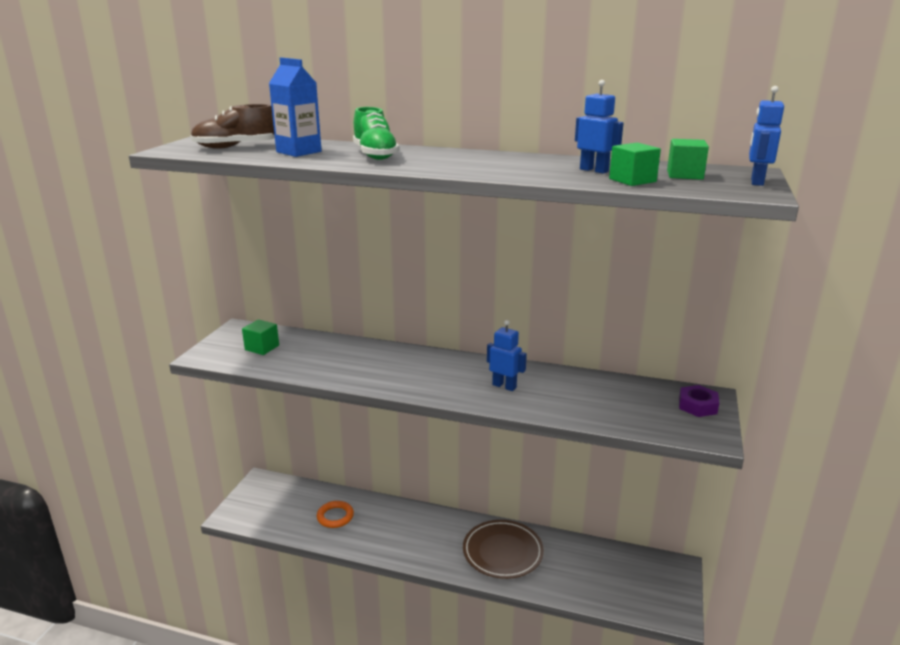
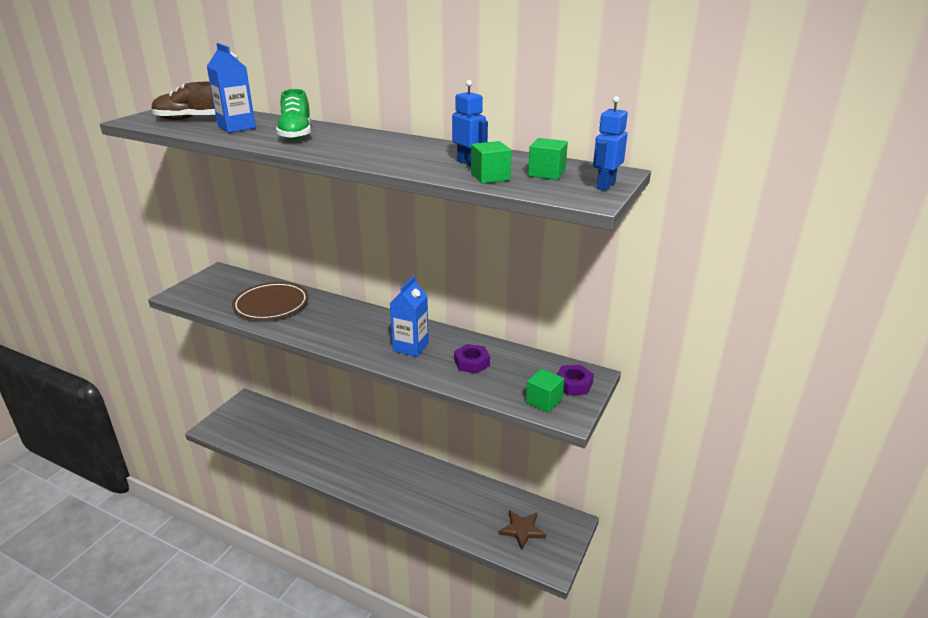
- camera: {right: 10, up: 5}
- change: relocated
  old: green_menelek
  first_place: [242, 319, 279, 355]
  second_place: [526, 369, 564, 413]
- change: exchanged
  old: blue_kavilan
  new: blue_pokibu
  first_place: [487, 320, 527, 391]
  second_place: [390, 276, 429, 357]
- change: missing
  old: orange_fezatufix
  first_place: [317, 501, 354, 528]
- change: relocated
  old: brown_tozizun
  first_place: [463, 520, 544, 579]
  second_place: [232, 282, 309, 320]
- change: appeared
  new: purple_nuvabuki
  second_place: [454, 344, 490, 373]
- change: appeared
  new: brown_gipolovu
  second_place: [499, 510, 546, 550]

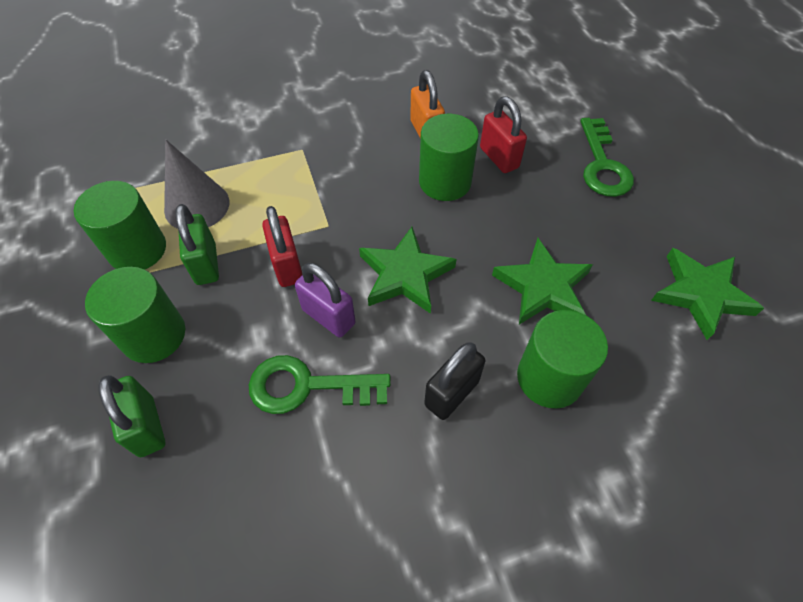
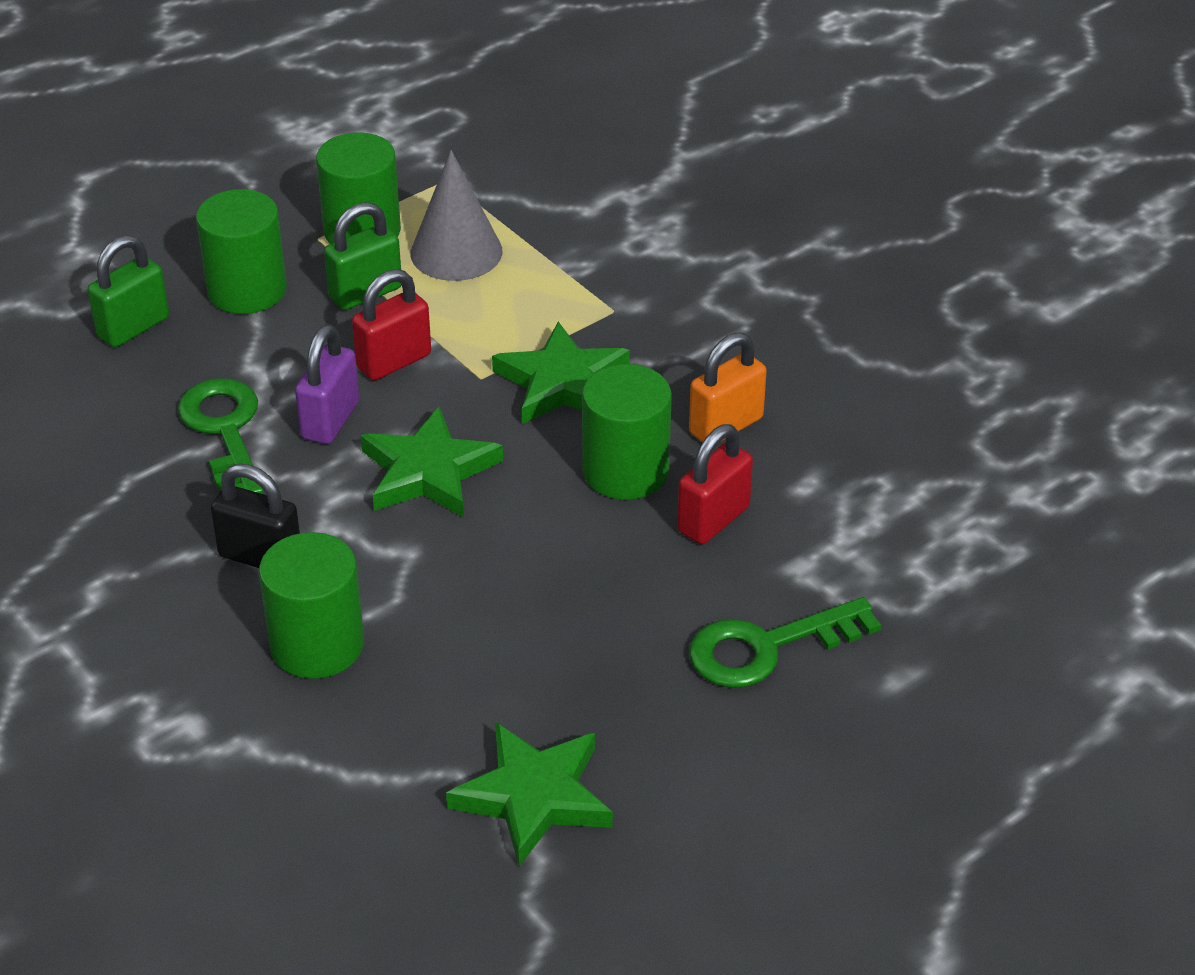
- camera: {right: 70, up: -15}
- change: relocated
  old: green_gipolovu
  first_place: [492, 238, 593, 325]
  second_place: [492, 322, 630, 424]

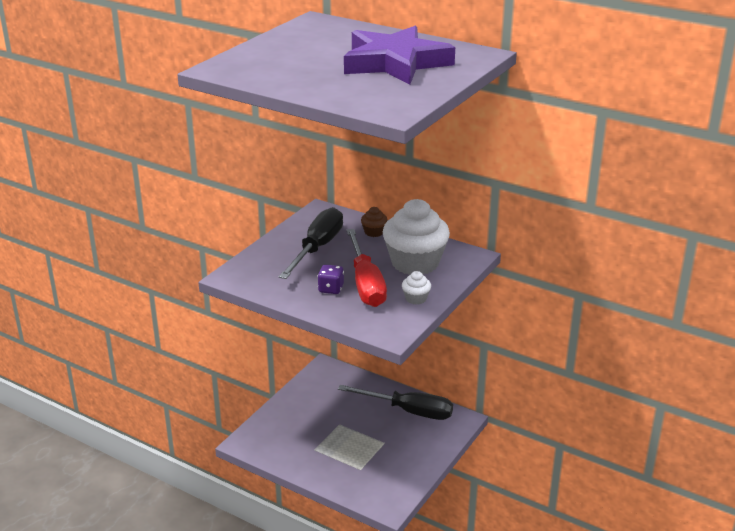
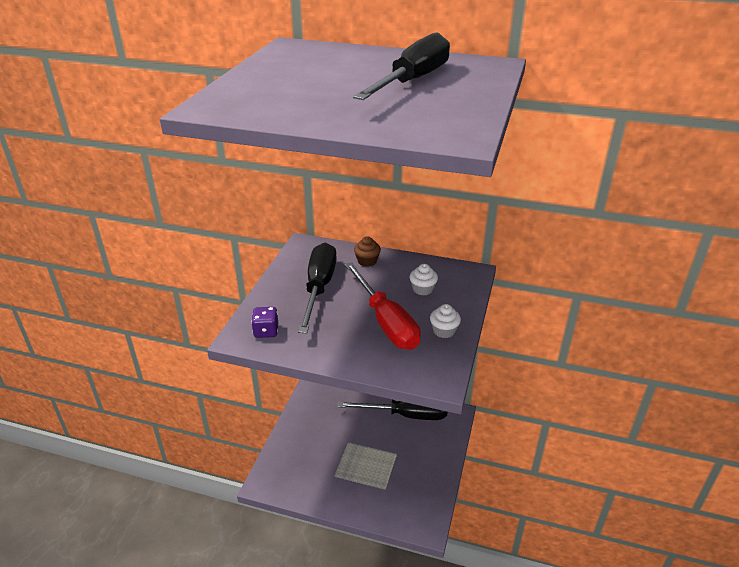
- camera: {right: -15, up: 5}
- change: exchanged
  old: purple_gipolovu
  new: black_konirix
  first_place: [344, 26, 455, 85]
  second_place: [353, 32, 450, 100]
- change: size
  old: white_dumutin
  first_place: [383, 199, 450, 275]
  second_place: [410, 264, 438, 296]
  factor: 0.42
- change: relocated
  old: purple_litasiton
  first_place: [318, 265, 344, 294]
  second_place: [251, 307, 278, 338]

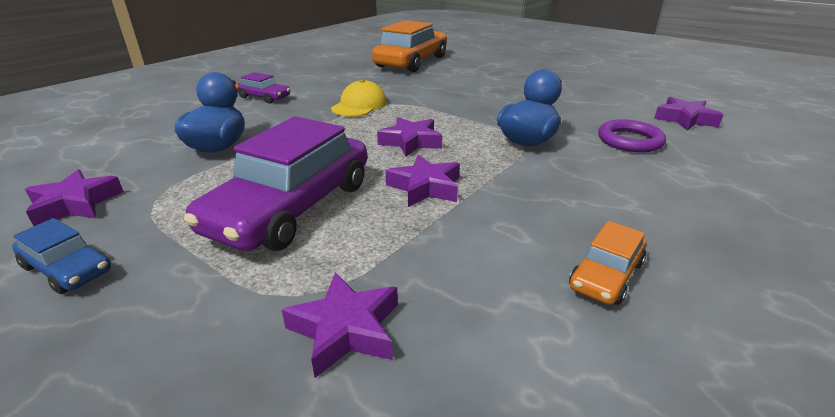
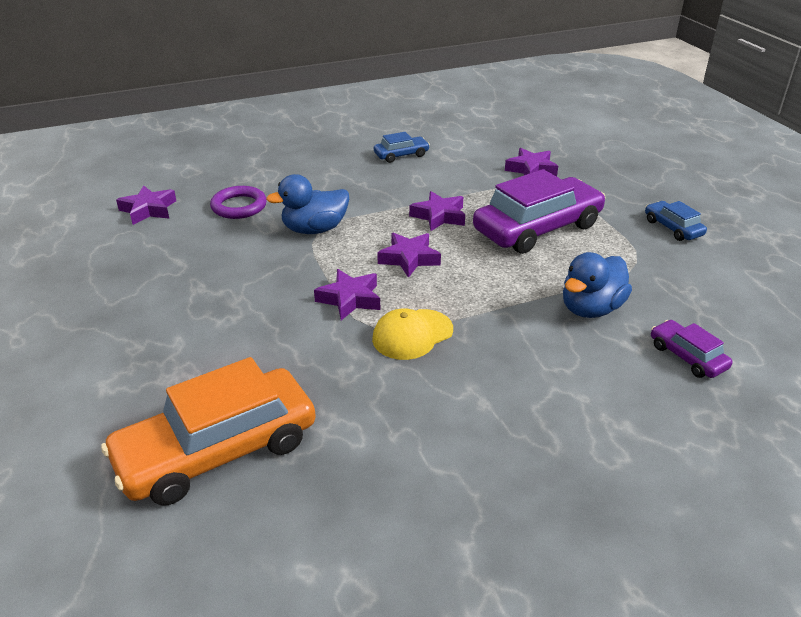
- camera: {right: -150, up: 5}
- change: relocated
  old: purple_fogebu
  first_place: [237, 72, 290, 103]
  second_place: [651, 320, 732, 378]
- change: relocated
  old: purple_gipolovu
  first_place: [25, 169, 124, 226]
  second_place: [314, 269, 380, 320]
- change: colour
  old: orange_fogebu
  new: blue_fogebu
  first_place: [569, 221, 646, 305]
  second_place: [374, 132, 430, 163]

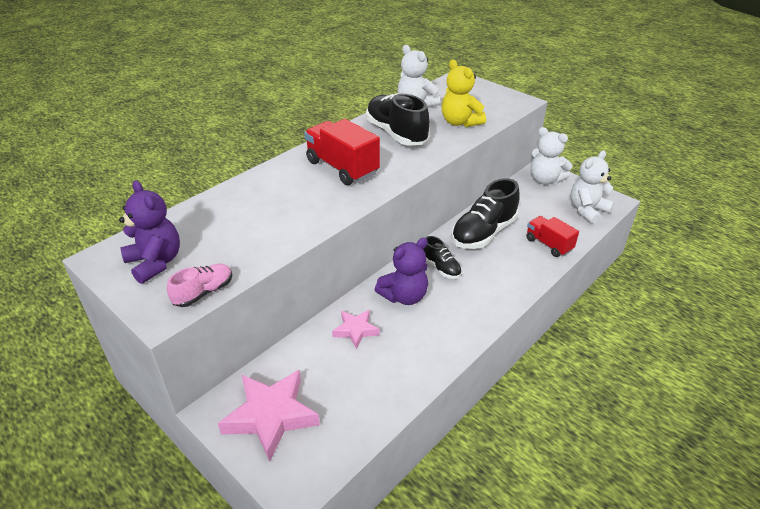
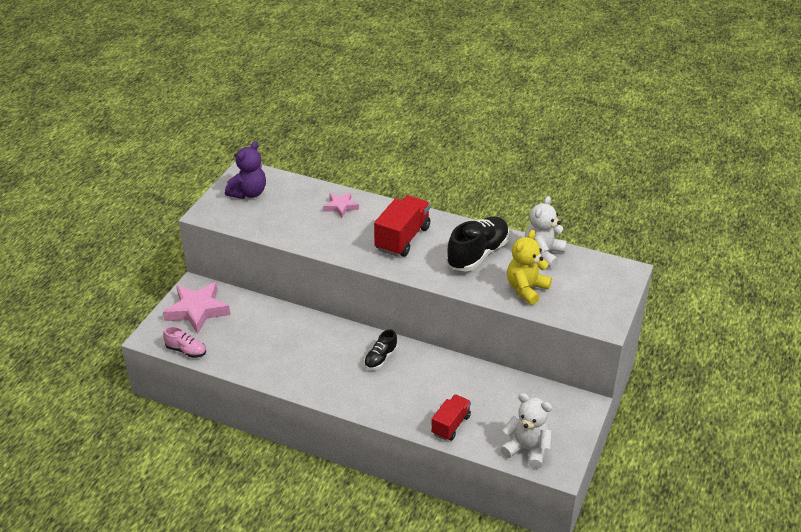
- camera: {right: 70, up: 0}
- change: missing
  old: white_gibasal
  first_place: [531, 127, 573, 184]
- change: missing
  old: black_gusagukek
  first_place: [451, 178, 520, 249]
- change: missing
  old: purple_gibasal
  first_place: [375, 238, 428, 305]
- change: relocated
  old: pink_gusagukek
  first_place: [167, 264, 232, 307]
  second_place: [163, 326, 206, 358]
- change: relocated
  old: pink_gipolovu
  first_place: [332, 310, 380, 349]
  second_place: [323, 192, 359, 218]

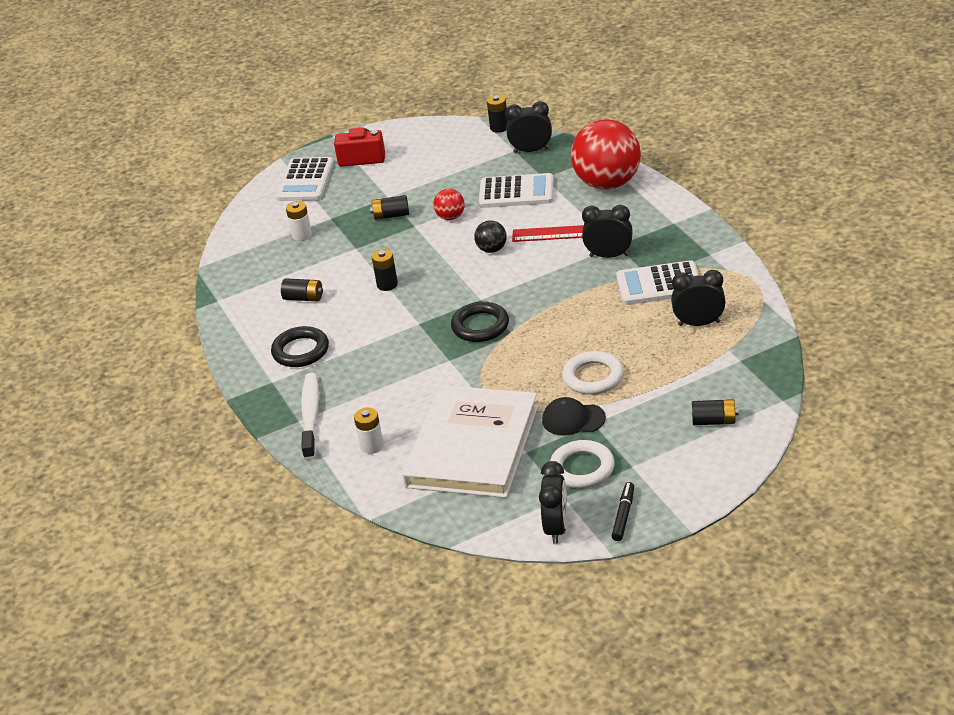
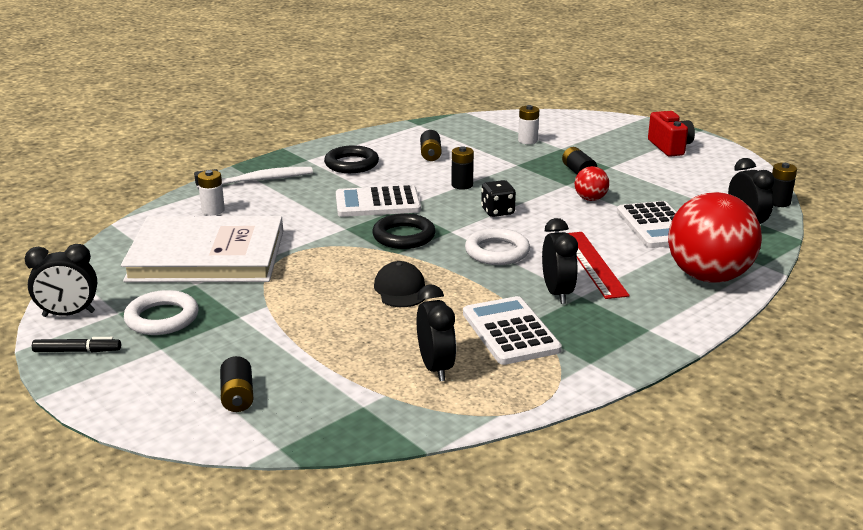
- camera: {right: 70, up: -10}
- change: relocated
  old: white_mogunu
  first_place: [276, 157, 334, 201]
  second_place: [336, 185, 421, 217]
- change: missing
  old: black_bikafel
  first_place: [474, 220, 507, 253]
- change: relocated
  old: white_fezatufix
  first_place: [562, 351, 624, 395]
  second_place: [465, 228, 530, 265]
- change: relocated
  old: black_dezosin
  first_place: [542, 397, 606, 436]
  second_place: [374, 261, 425, 307]
- change: appeared
  new: black_litasiton
  second_place: [481, 180, 516, 217]

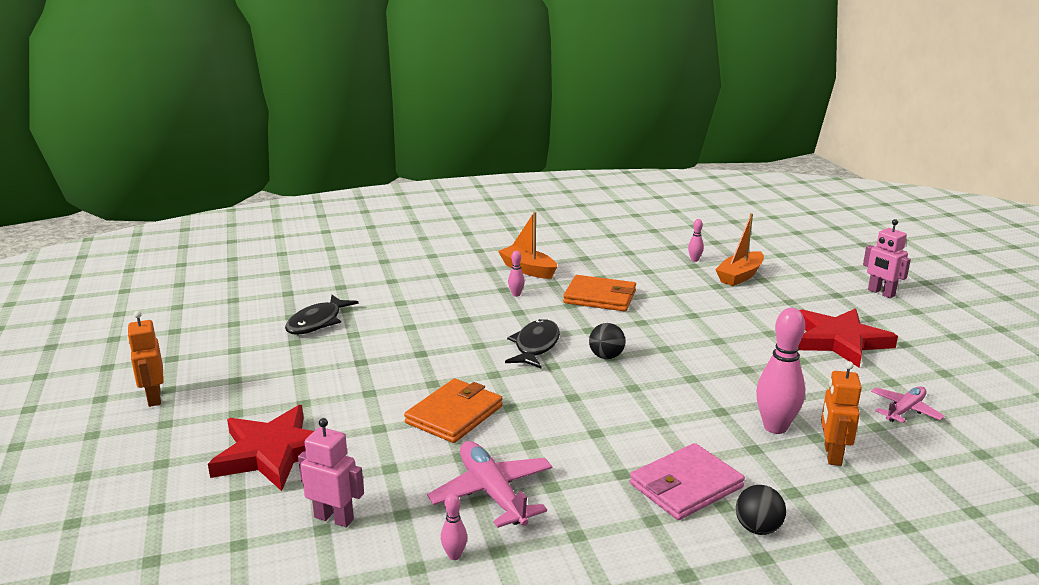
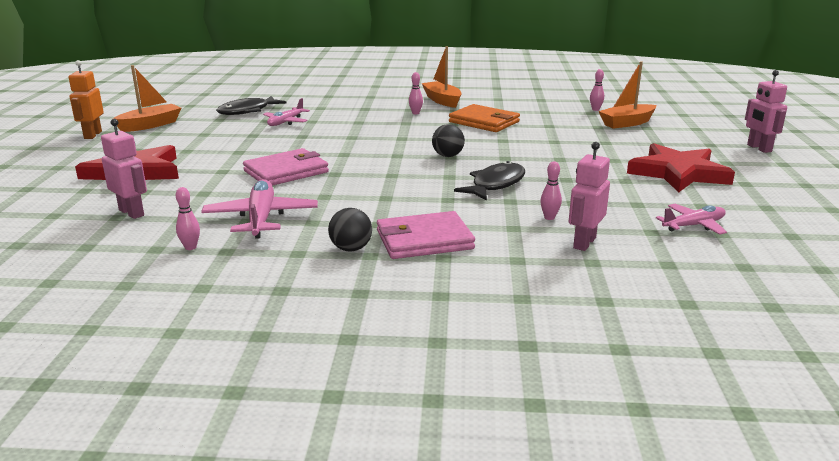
- camera: {right: 20, up: 0}
- change: size
  old: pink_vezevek
  first_place: [756, 308, 805, 434]
  second_place: [540, 161, 562, 220]
  factor: 0.47
- change: relocated
  old: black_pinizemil
  first_place: [505, 319, 560, 369]
  second_place: [454, 161, 525, 201]
- change: colour
  old: orange_kavilan
  new: pink_kavilan
  first_place: [821, 361, 862, 466]
  second_place: [569, 142, 610, 251]
- change: colour
  old: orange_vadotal
  new: pink_vadotal
  first_place: [404, 378, 503, 443]
  second_place: [243, 148, 329, 186]
- change: relocated
  old: black_bikafel
  first_place: [736, 485, 786, 535]
  second_place: [328, 208, 372, 252]
- change: appeared
  new: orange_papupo
  second_place: [113, 65, 181, 132]
- change: appeared
  new: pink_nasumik
  second_place: [263, 98, 310, 126]

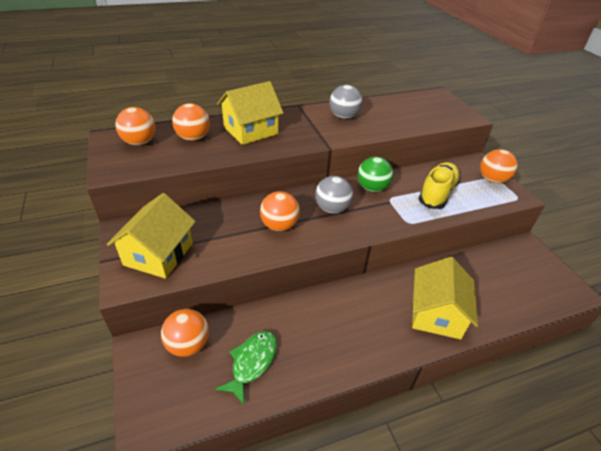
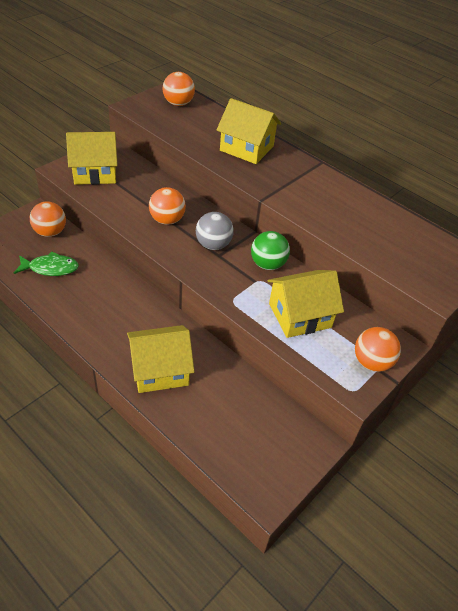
- camera: {right: 60, up: 5}
- change: missing
  old: grey_bikafel
  first_place: [329, 85, 362, 119]
- change: missing
  old: orange_bikafel
  first_place: [172, 103, 210, 141]
- change: exchanged
  old: yellow_gusagukek
  new: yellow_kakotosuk
  first_place: [418, 162, 461, 209]
  second_place: [268, 270, 344, 338]

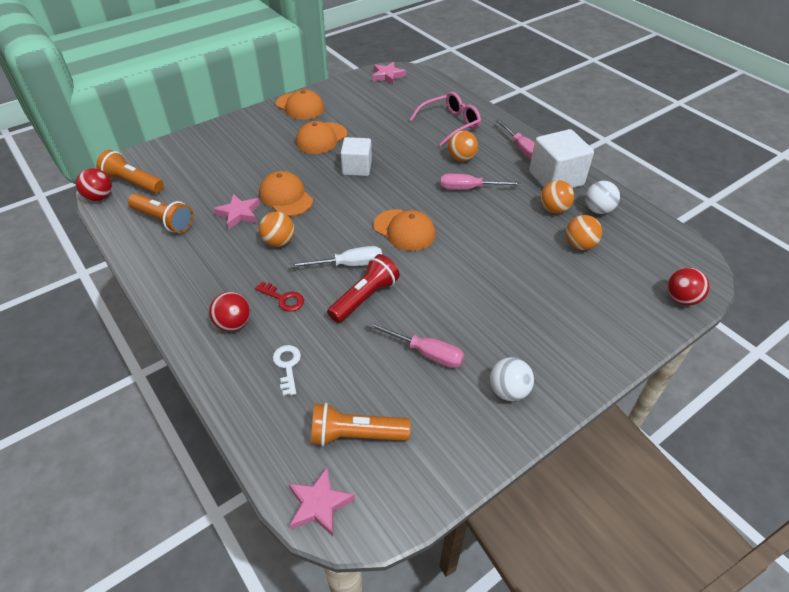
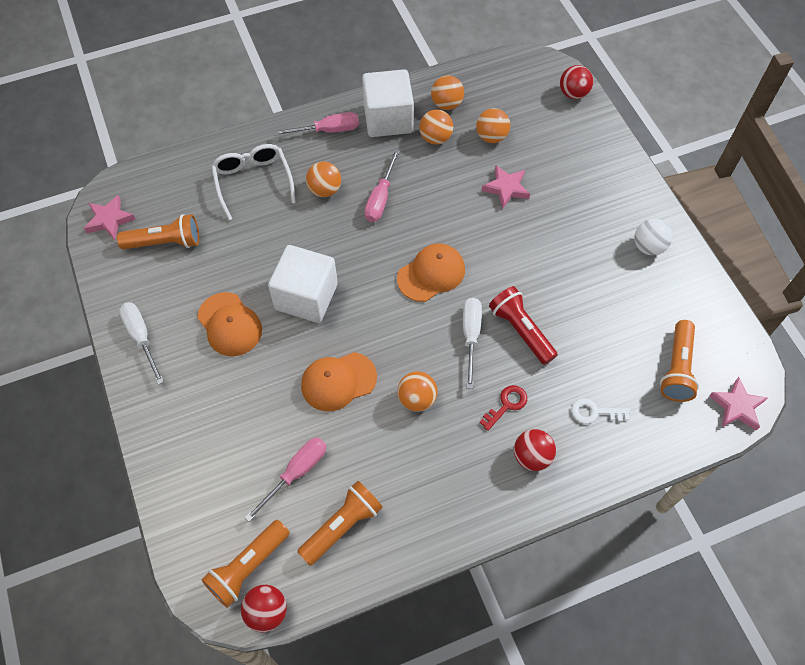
- camera: {right: -75, up: 15}
- change: exchanged
  old: orange_dezosin
  new: white_konirix
  first_place: [276, 89, 325, 120]
  second_place: [119, 302, 164, 385]
- change: colour
  old: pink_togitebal
  new: white_togitebal
  first_place: [409, 92, 481, 146]
  second_place: [211, 144, 296, 220]
- change: size
  old: white_menelek
  first_place: [341, 137, 372, 176]
  second_place: [268, 245, 338, 323]
  factor: 1.5
- change: colour
  old: white_bikafel
  new: orange_bikafel
  first_place: [585, 181, 620, 214]
  second_place: [431, 76, 464, 110]
- change: relocated
  old: pink_gipolovu
  first_place: [213, 194, 260, 229]
  second_place: [481, 165, 530, 209]
- change: relocated
  old: pink_konirix
  first_place: [367, 322, 464, 368]
  second_place: [245, 437, 326, 522]
- change: appeared
  new: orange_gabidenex
  second_place: [117, 214, 199, 249]

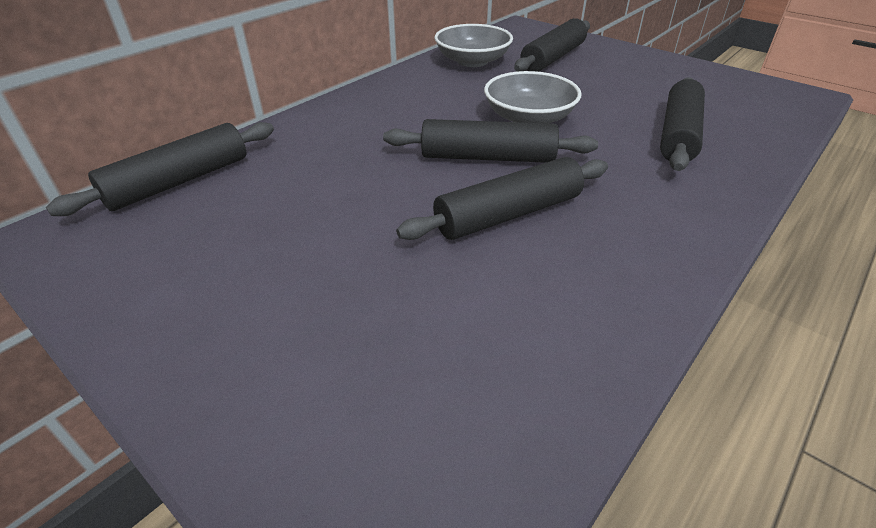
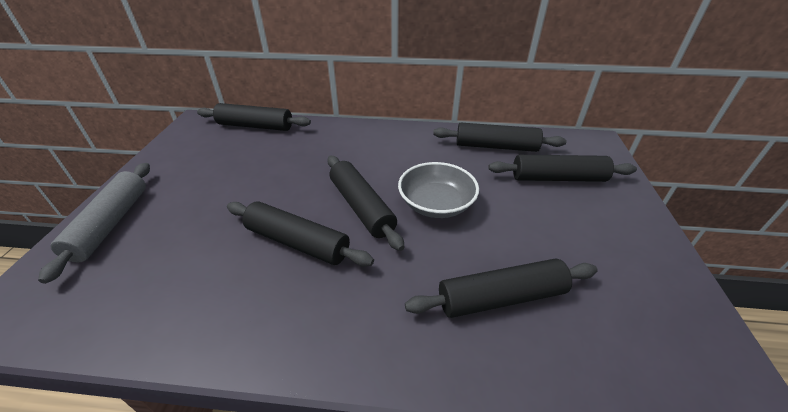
- camera: {right: 55, up: 0}
- change: exchanged
  old: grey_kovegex
  new: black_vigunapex
  first_place: [434, 24, 513, 67]
  second_place: [433, 123, 567, 152]
- change: appeared
  new: grey_vigunapex
  second_place: [38, 163, 150, 284]

